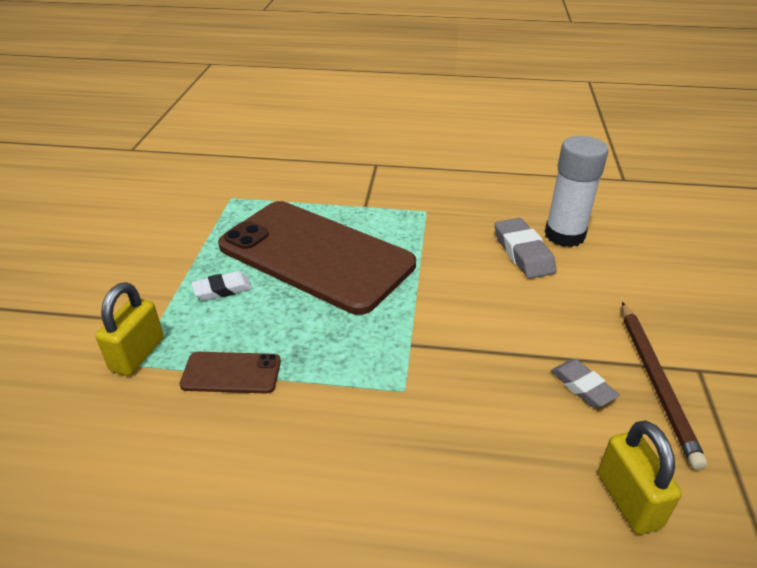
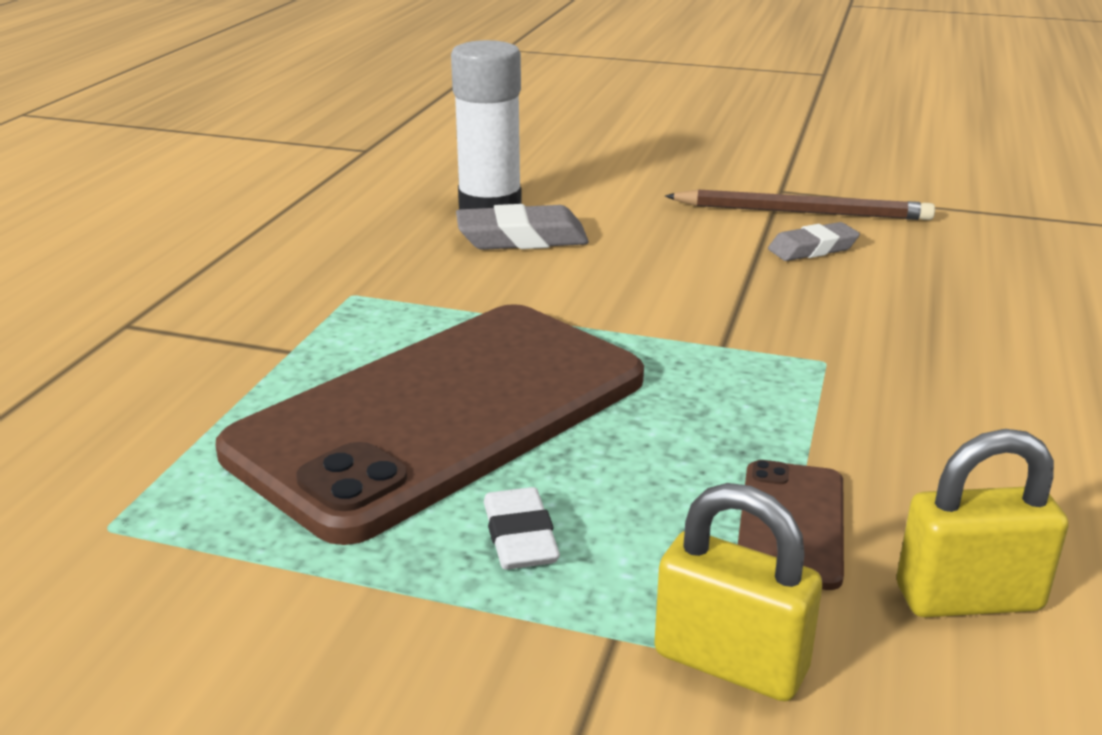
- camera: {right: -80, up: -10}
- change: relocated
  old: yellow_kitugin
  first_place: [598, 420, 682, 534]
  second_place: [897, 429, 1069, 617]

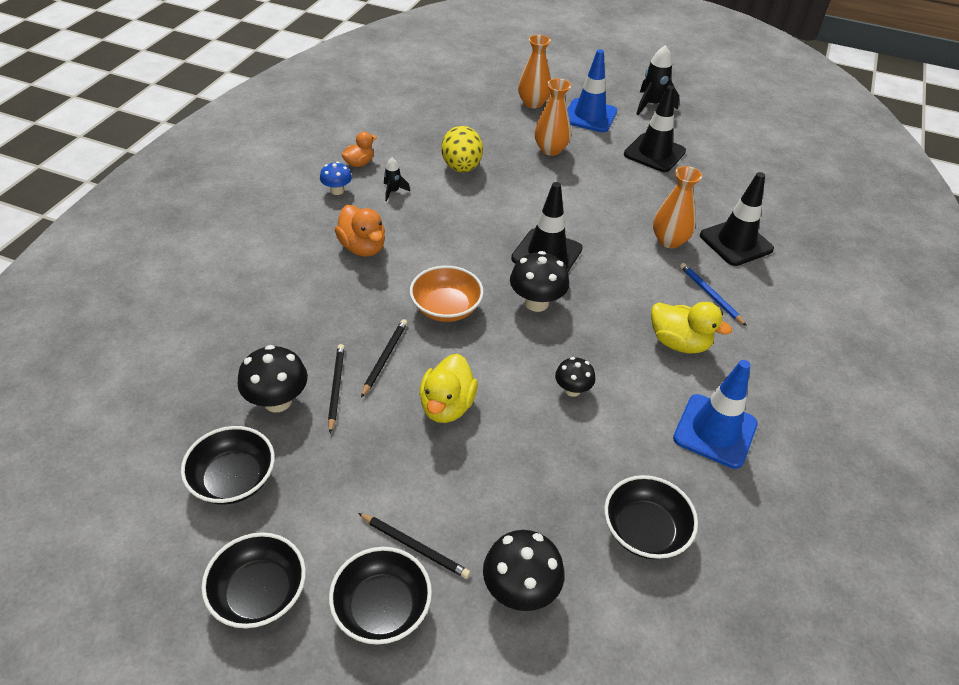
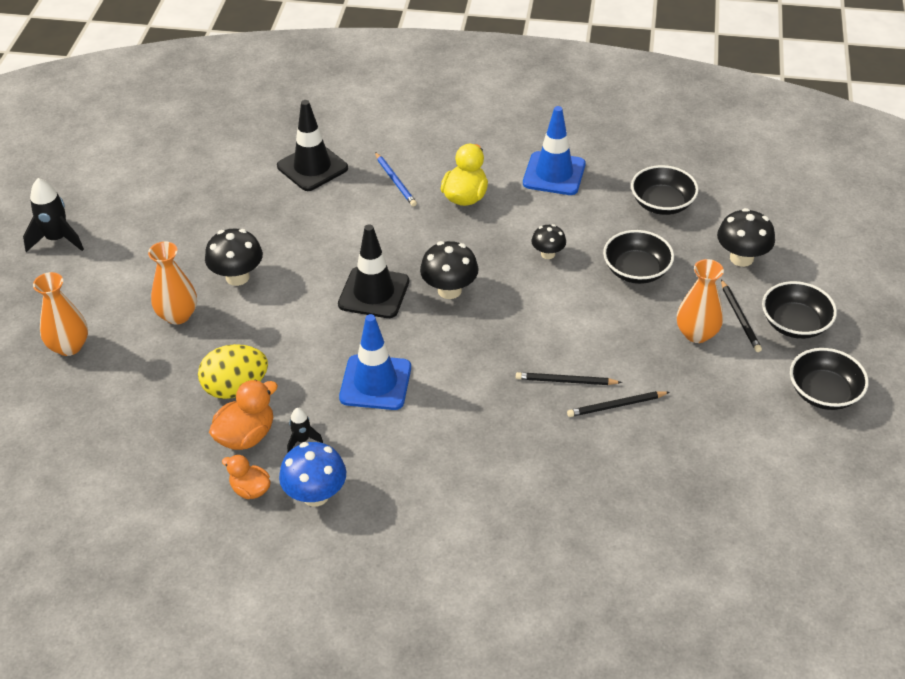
- camera: {right: -100, up: 0}
- change: relocated
  old: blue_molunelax
  first_place: [567, 49, 617, 132]
  second_place: [339, 314, 411, 410]
- change: missing
  old: black_molunelax
  first_place: [624, 85, 686, 172]
- change: size
  old: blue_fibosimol
  first_place: [320, 162, 352, 195]
  second_place: [279, 442, 346, 507]
  factor: 1.62
- change: relocated
  old: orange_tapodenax
  first_place: [653, 166, 702, 248]
  second_place: [677, 259, 724, 343]
- change: relocated
  old: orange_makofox
  first_place: [335, 205, 385, 257]
  second_place: [209, 379, 278, 450]
- change: spun
  old: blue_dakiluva
  first_place: [680, 263, 747, 326]
  second_place: [375, 152, 417, 207]
  degrees: -75
- change: missing
  old: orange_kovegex
  first_place: [410, 266, 484, 322]
- change: relocated
  old: black_fibosimol
  first_place: [238, 345, 308, 412]
  second_place: [205, 228, 263, 286]
- change: missing
  old: yellow_makofox
  first_place: [419, 354, 478, 423]
- change: relocated
  old: black_kovegex
  first_place: [181, 426, 275, 505]
  second_place: [603, 230, 674, 284]
- change: spun
  old: black_dakiluva
  first_place: [358, 513, 470, 579]
  second_place: [721, 279, 762, 352]
  degrees: 150

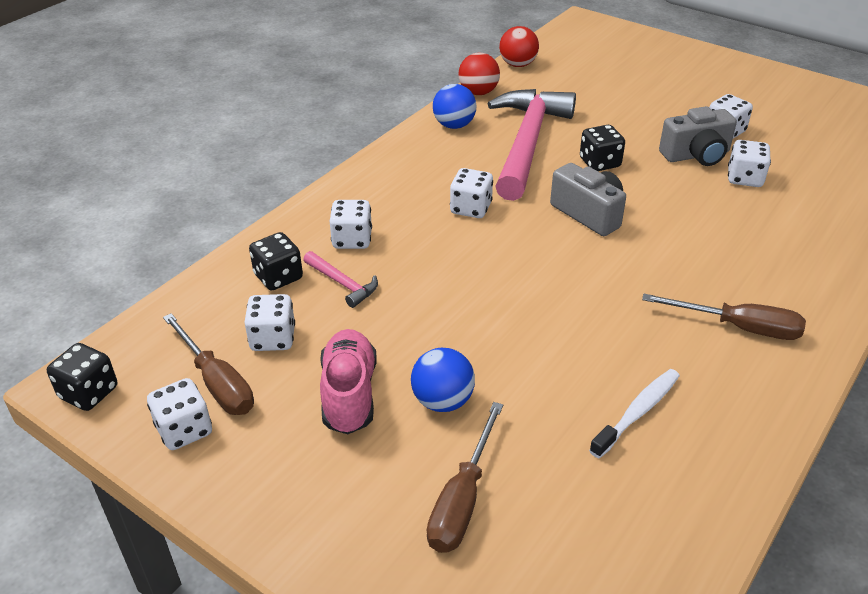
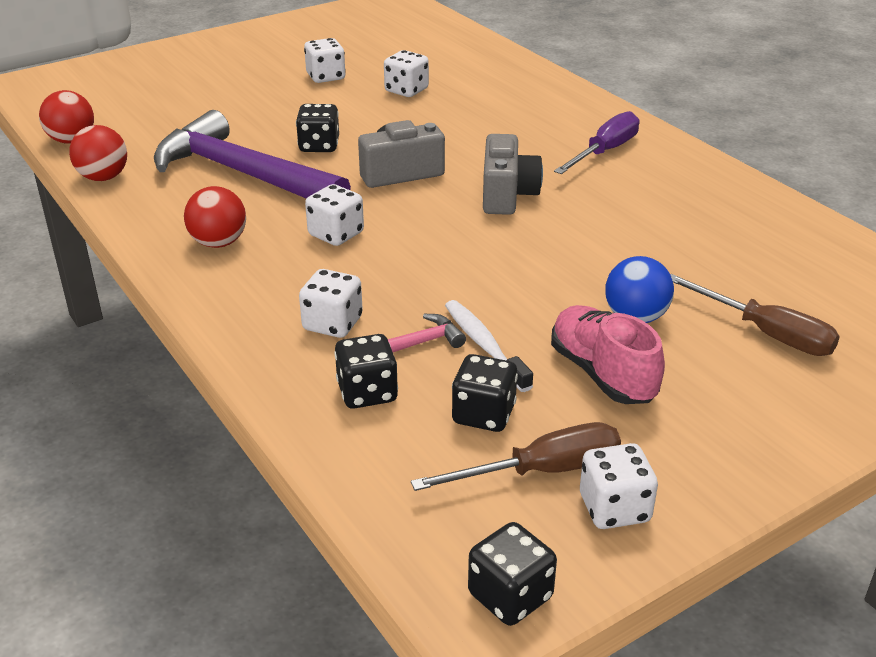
- camera: {right: -70, up: -5}
- change: missing
  old: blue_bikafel
  first_place: [433, 84, 477, 129]
- change: colour
  old: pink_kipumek
  new: purple_kipumek
  first_place: [488, 89, 576, 201]
  second_place: [154, 110, 351, 199]
- change: relocated
  old: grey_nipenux
  first_place: [659, 106, 737, 166]
  second_place: [483, 134, 543, 215]
- change: colour
  old: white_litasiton
  new: black_litasiton
  first_place: [244, 294, 295, 351]
  second_place: [452, 354, 518, 432]
- change: colour
  old: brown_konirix
  new: purple_konirix
  first_place: [642, 294, 806, 340]
  second_place: [554, 111, 639, 174]
- change: spun
  old: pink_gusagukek
  first_place: [320, 329, 376, 434]
  second_place: [551, 305, 665, 404]
  degrees: 45
- change: relocated
  old: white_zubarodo
  first_place: [589, 369, 680, 458]
  second_place: [445, 300, 533, 392]
- change: appeared
  new: red_bikafel
  second_place: [184, 186, 246, 248]

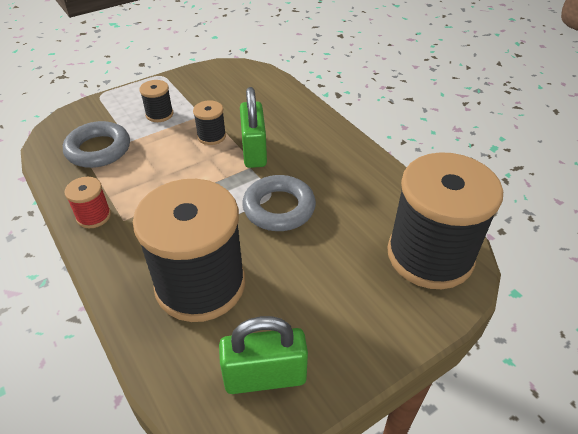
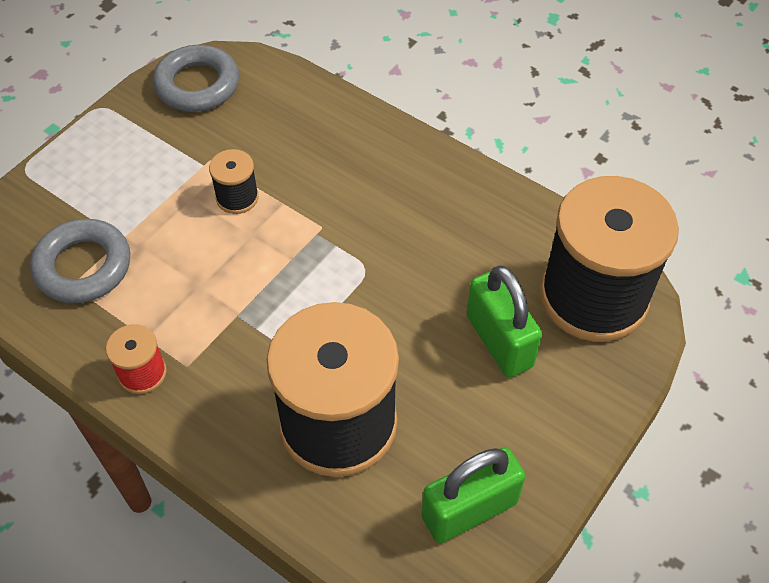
- camera: {right: -20, up: 10}
- change: missing
  old: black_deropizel
  first_place: [139, 80, 173, 122]
- change: relocated
  old: green_kitugin
  first_place: [240, 87, 267, 168]
  second_place: [467, 265, 542, 377]
- change: relocated
  old: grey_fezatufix
  first_place: [242, 175, 316, 231]
  second_place: [153, 45, 239, 112]

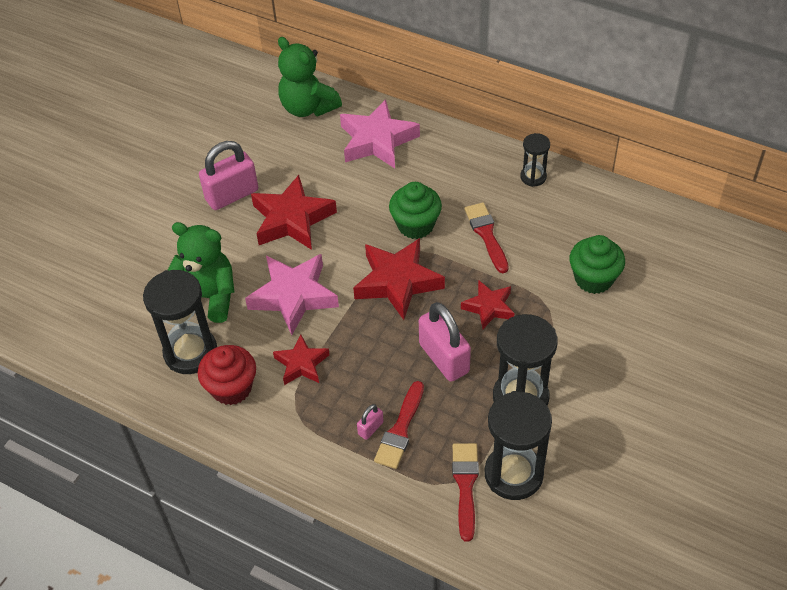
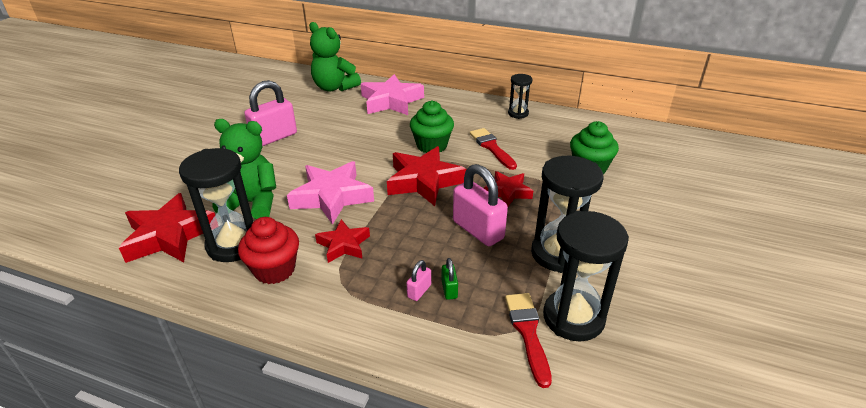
- camera: {right: -10, up: -15}
- change: relocated
  old: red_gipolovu
  first_place: [251, 175, 337, 250]
  second_place: [119, 193, 215, 263]
- change: exchanged
  old: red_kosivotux
  new: green_kitugin
  first_place: [374, 381, 424, 469]
  second_place: [442, 258, 458, 300]

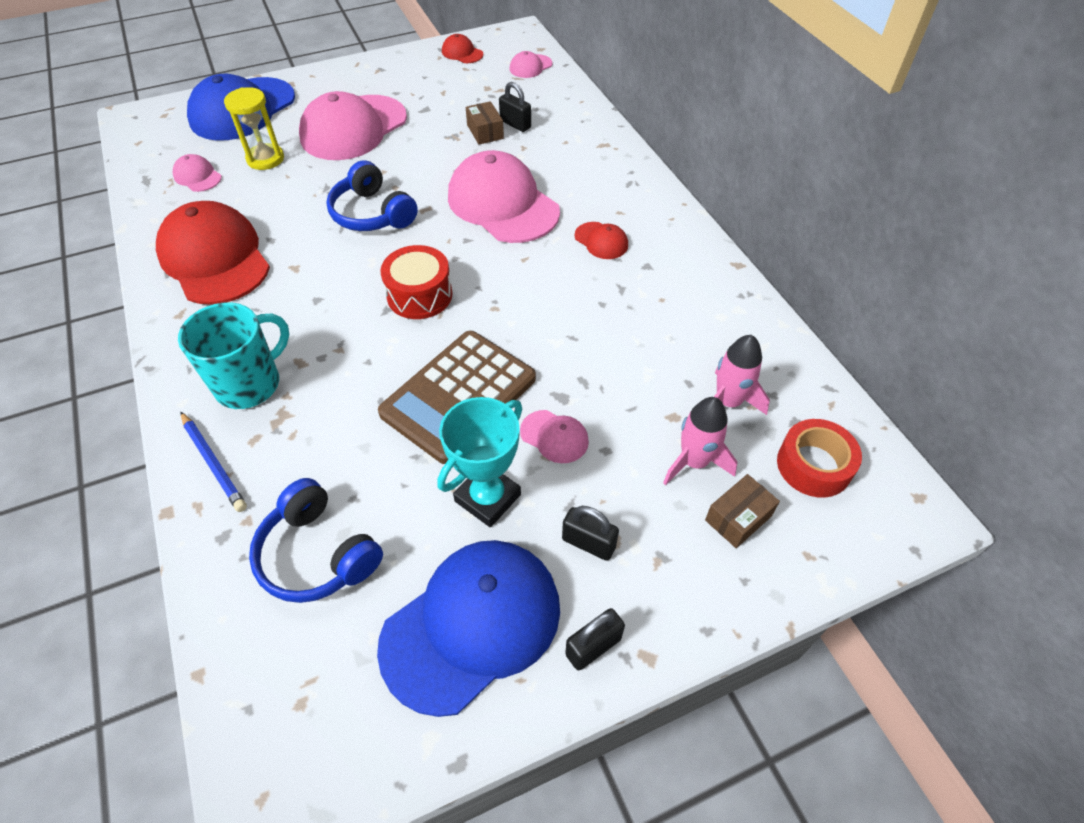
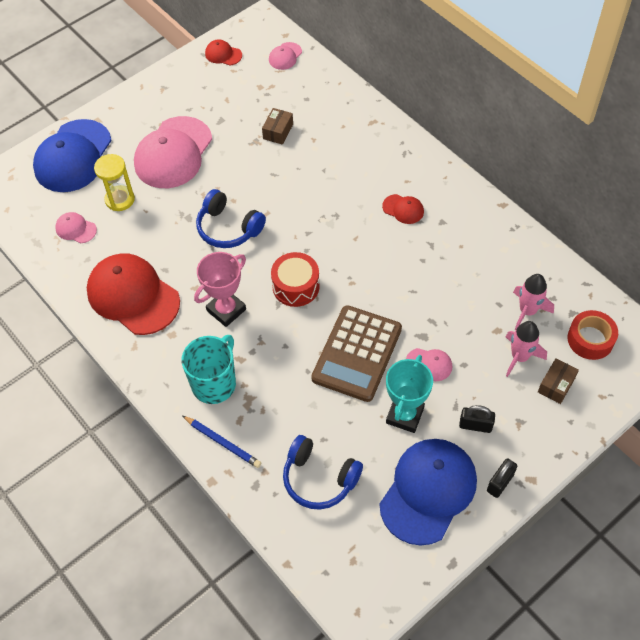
- camera: {right: -15, up: 5}
- change: missing
  old: black_kitugin
  first_place: [499, 82, 531, 132]
- change: spun
  old: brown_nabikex
  first_place: [466, 101, 504, 145]
  second_place: [262, 108, 293, 145]
  degrees: 60
- change: missing
  old: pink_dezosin
  first_place: [448, 150, 560, 243]
- change: appeared
  new: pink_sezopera
  second_place: [194, 252, 246, 327]

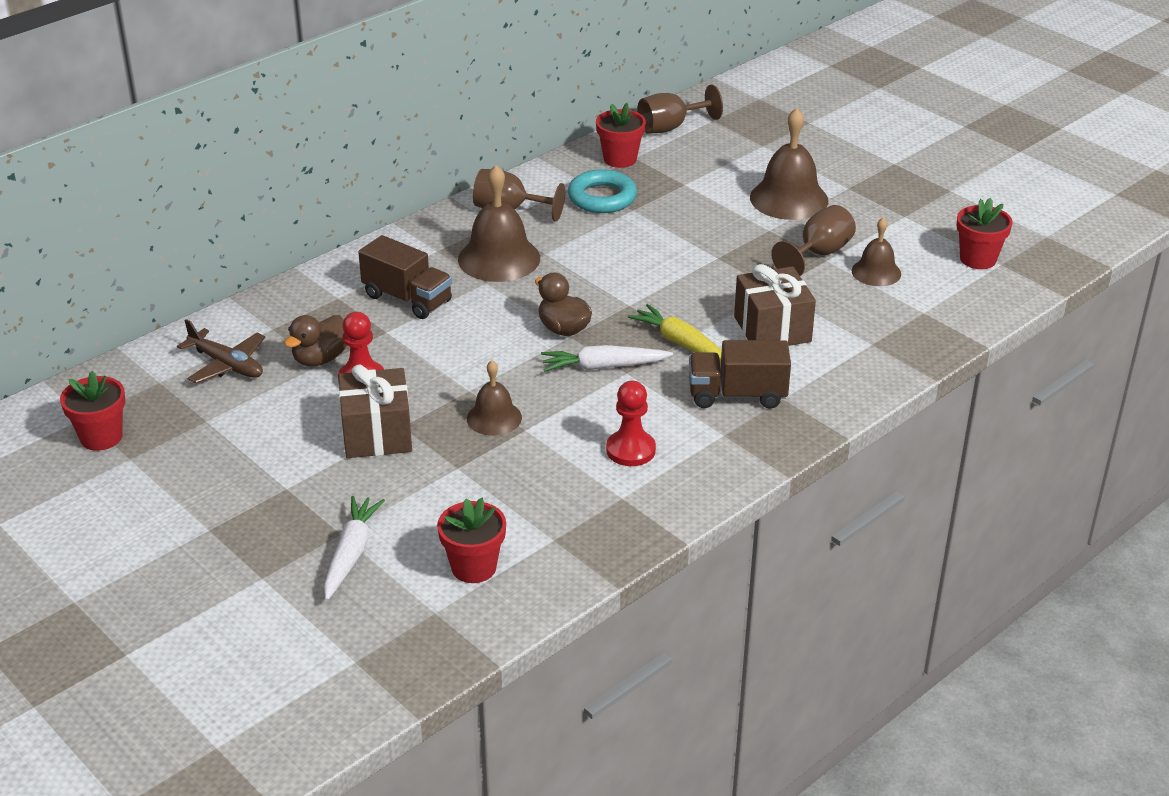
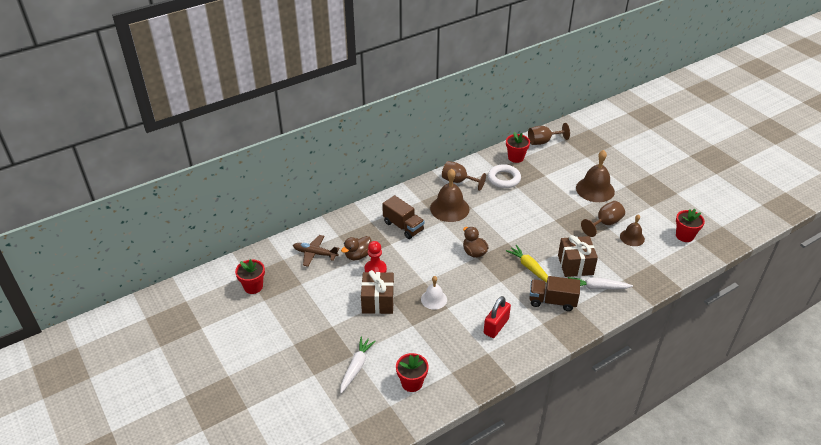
- camera: {right: 10, up: 5}
- change: colour
  old: turquoise_fezatufix
  new: white_fezatufix
  first_place: [568, 169, 637, 213]
  second_place: [488, 164, 521, 188]
- change: spun
  old: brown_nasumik
  first_place: [177, 319, 265, 384]
  second_place: [293, 235, 339, 267]
  degrees: 150
- change: relocated
  old: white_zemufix
  first_place: [541, 345, 673, 372]
  second_place: [568, 277, 633, 289]
- change: colour
  old: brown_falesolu
  new: white_falesolu
  first_place: [467, 360, 522, 436]
  second_place: [421, 276, 447, 310]
- change: exchanged
  old: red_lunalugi
  new: red_kitugin
  first_place: [606, 381, 656, 466]
  second_place: [484, 296, 511, 338]

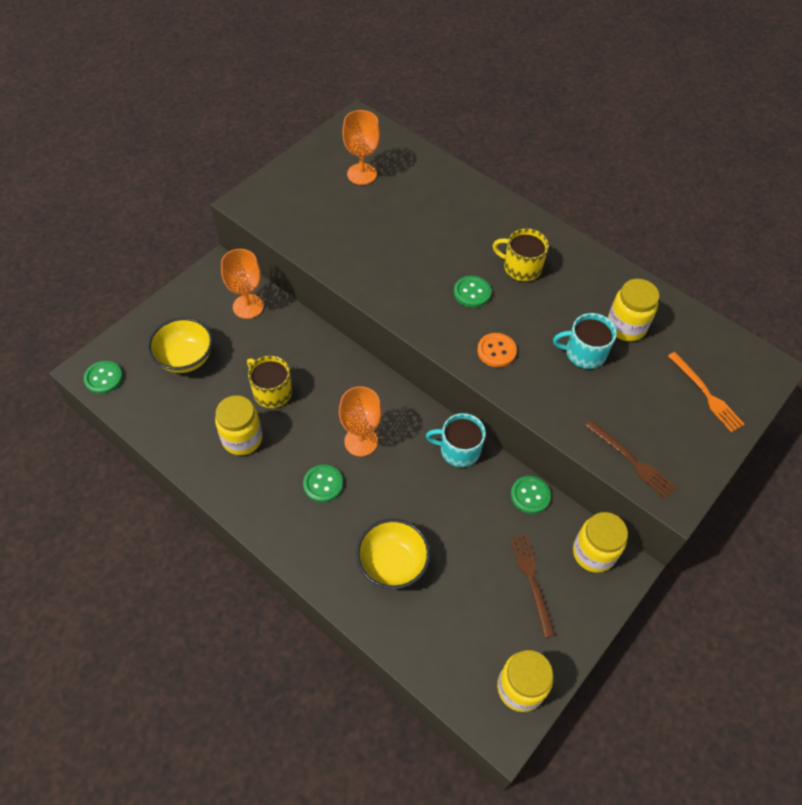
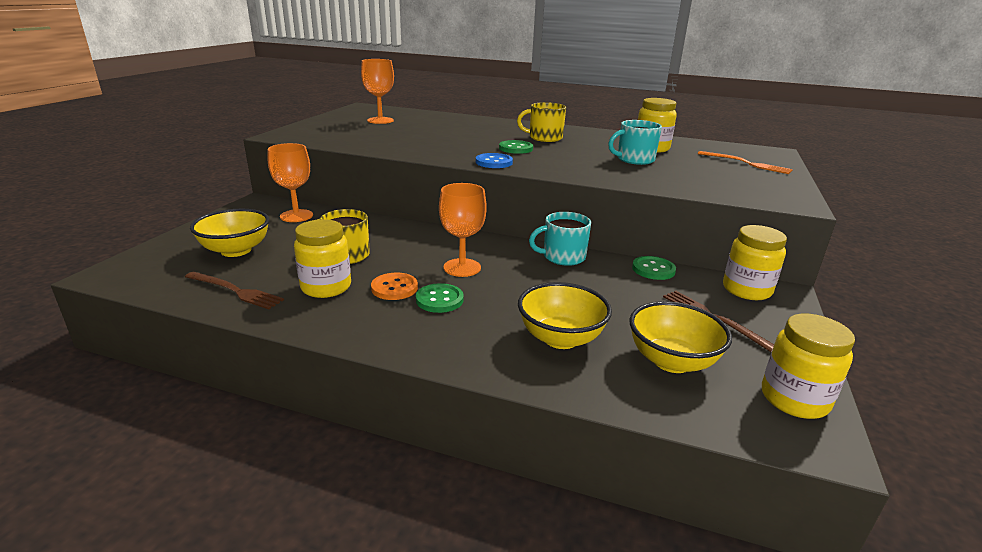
- camera: {right: -20, up: -30}
- change: relocated
  old: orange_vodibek
  first_place: [477, 333, 517, 367]
  second_place: [371, 273, 418, 300]
- change: missing
  old: green_vodibek
  first_place: [84, 361, 123, 394]
- change: relocated
  old: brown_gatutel
  first_place: [586, 420, 677, 499]
  second_place: [185, 272, 284, 309]
- change: appeared
  new: blue_vodibek
  second_place: [476, 153, 513, 168]
- change: appeared
  new: yellow_kovegex
  second_place: [629, 301, 732, 373]

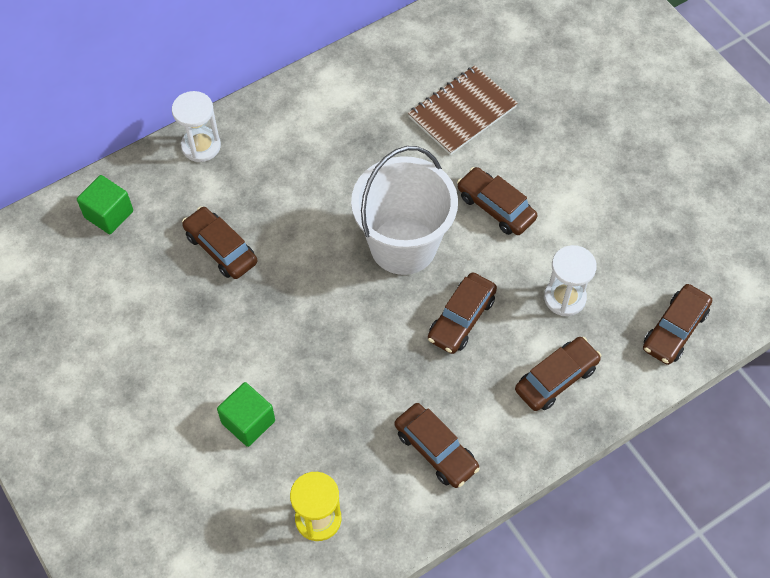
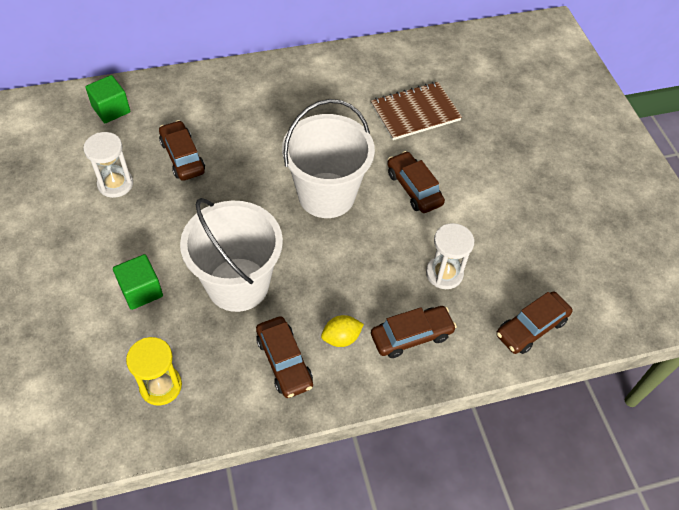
- camera: {right: 15, up: -5}
- change: relocated
  old: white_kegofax
  first_place: [172, 91, 221, 162]
  second_place: [83, 132, 133, 198]
- change: missing
  old: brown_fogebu
  first_place: [428, 272, 497, 354]
- change: appeared
  new: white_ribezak
  second_place: [180, 198, 283, 312]
- change: appeared
  new: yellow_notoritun
  second_place: [321, 315, 364, 347]

